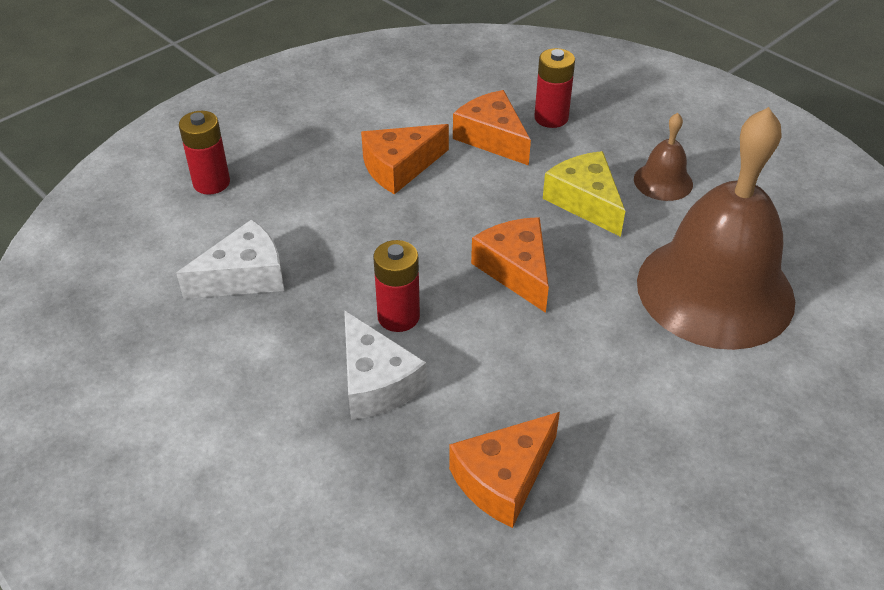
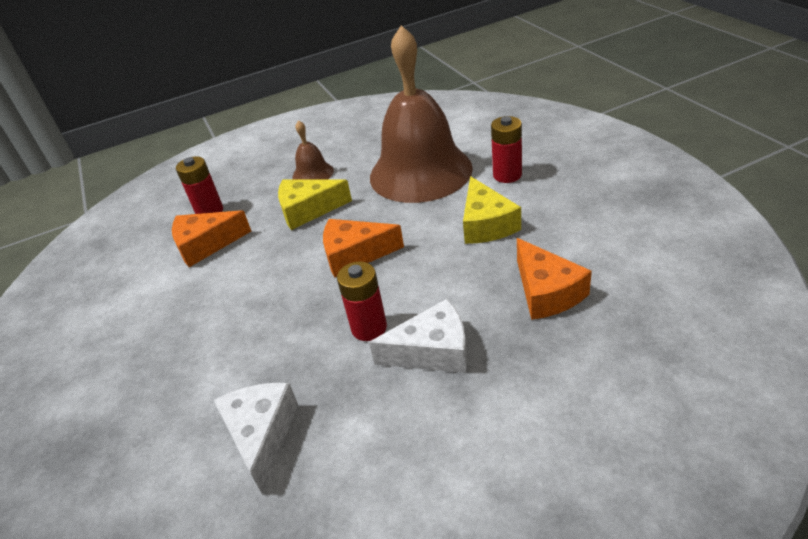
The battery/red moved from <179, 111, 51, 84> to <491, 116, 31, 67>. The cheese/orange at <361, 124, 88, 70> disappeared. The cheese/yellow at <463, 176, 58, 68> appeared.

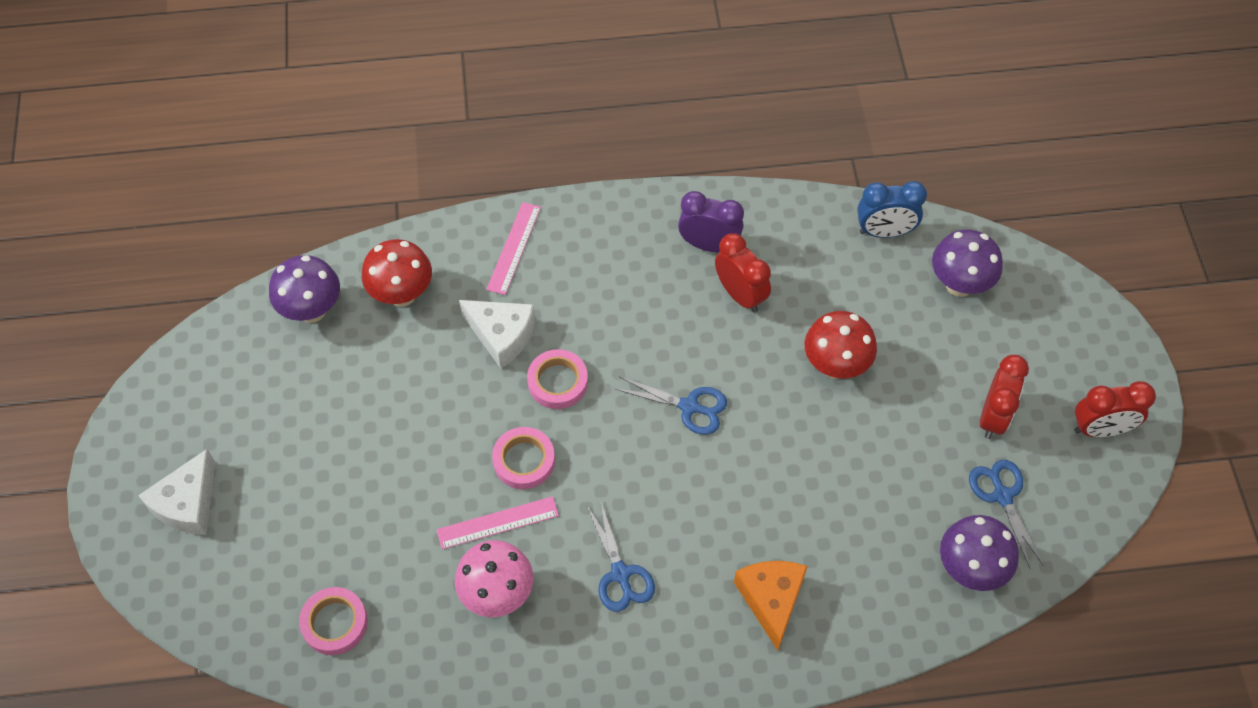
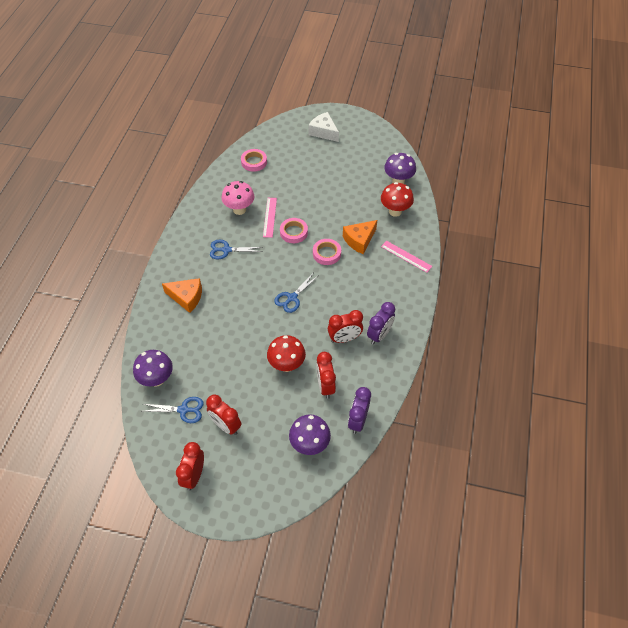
The clock/blue at <857, 181, 70, 57> became the clock/purple at <348, 387, 23, 47>. The cheese/white at <459, 300, 76, 68> became the cheese/orange at <343, 220, 34, 34>. The clock/red at <316, 352, 20, 47> appeared.

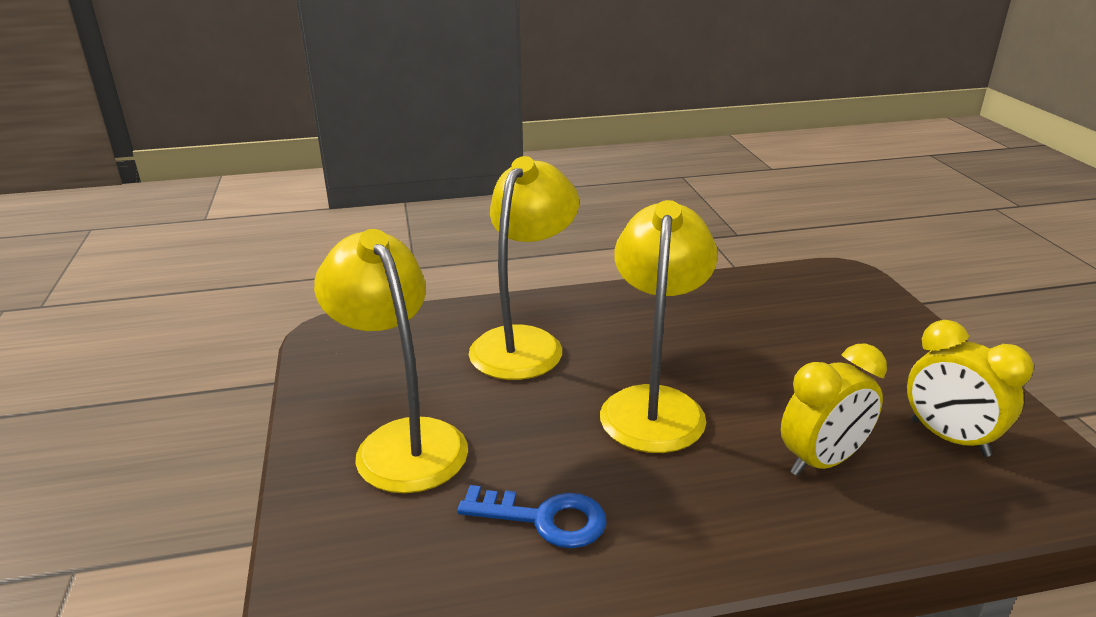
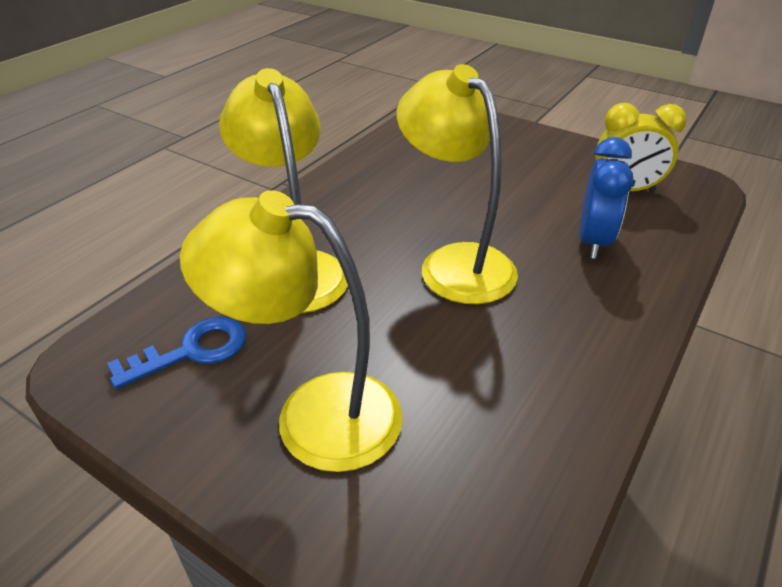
The clock/yellow at <781, 343, 106, 133> became the clock/blue at <579, 137, 54, 122>. The key/blue moved from <457, 485, 150, 63> to <107, 317, 139, 72>.

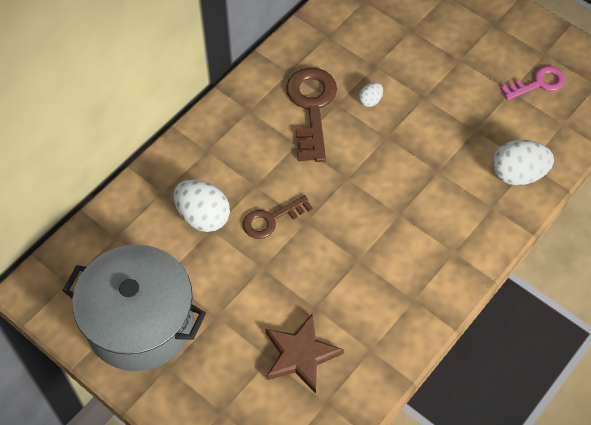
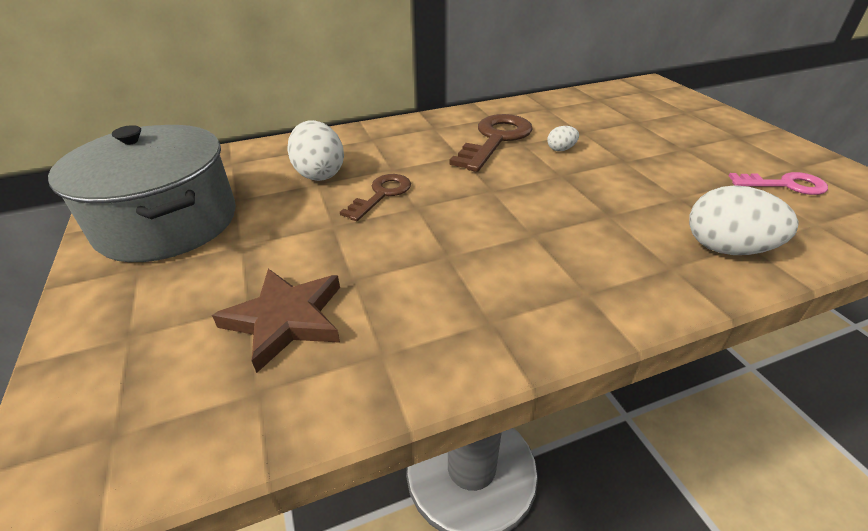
The key/brown at <243, 195, 70, 44> turned 120 degrees clockwise.

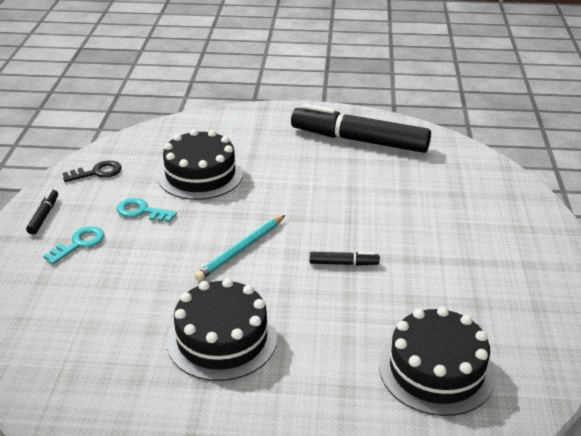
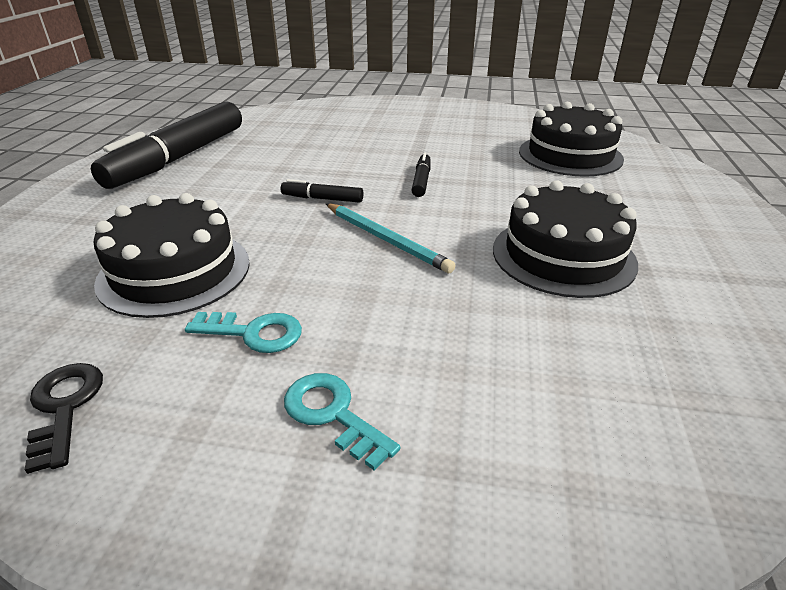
The marker/black moved from <26, 189, 32, 46> to <281, 179, 82, 24>. The key/turquoise at <117, 198, 60, 24> turned 105 degrees counterclockwise.

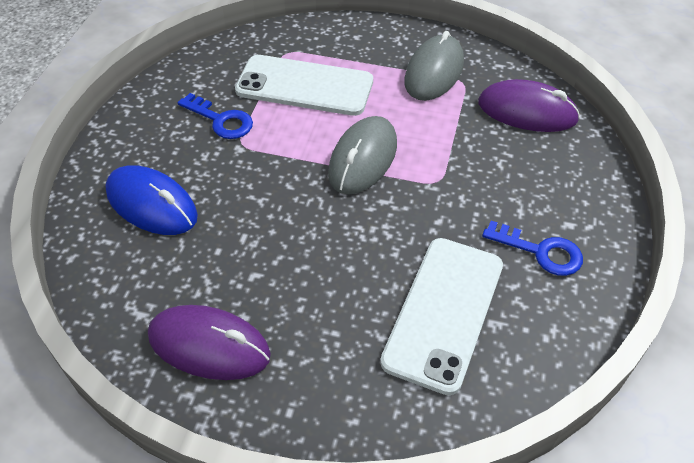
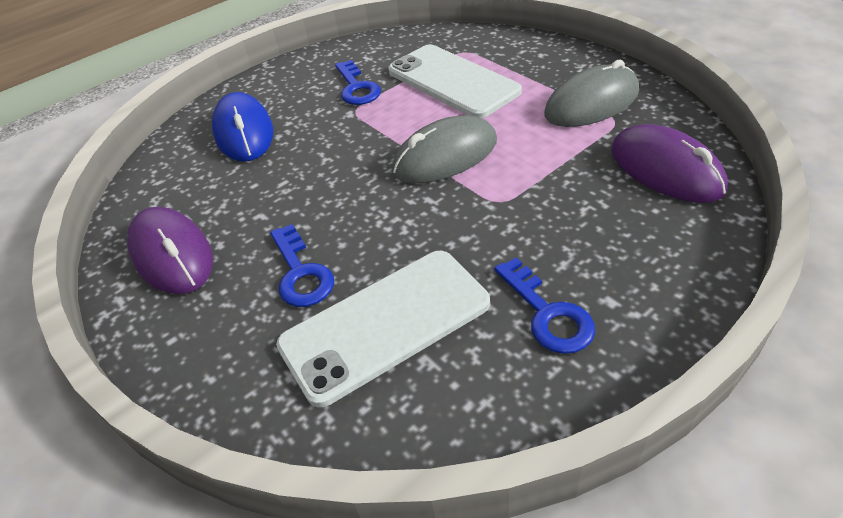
The key/blue at <270, 224, 64, 83> appeared.

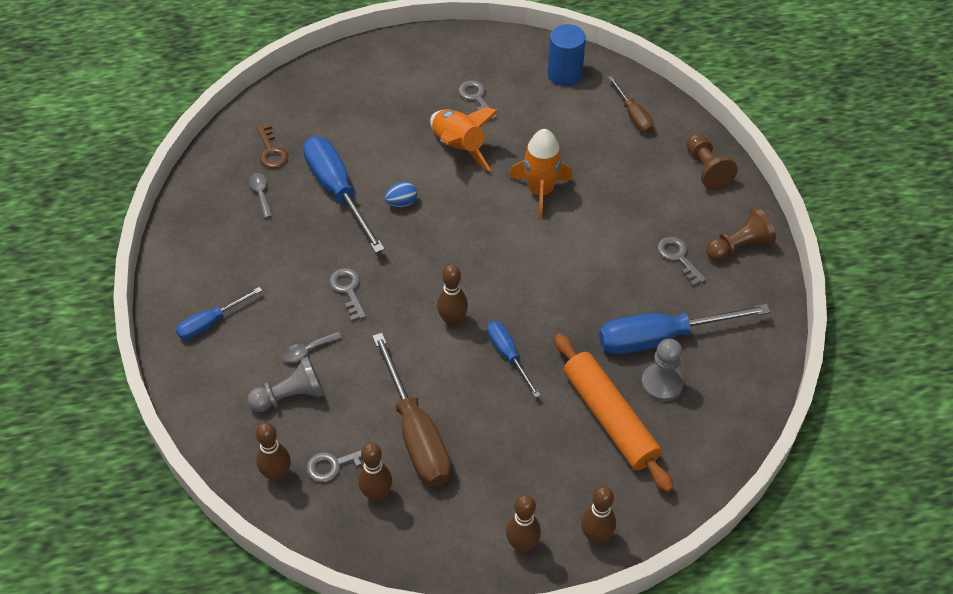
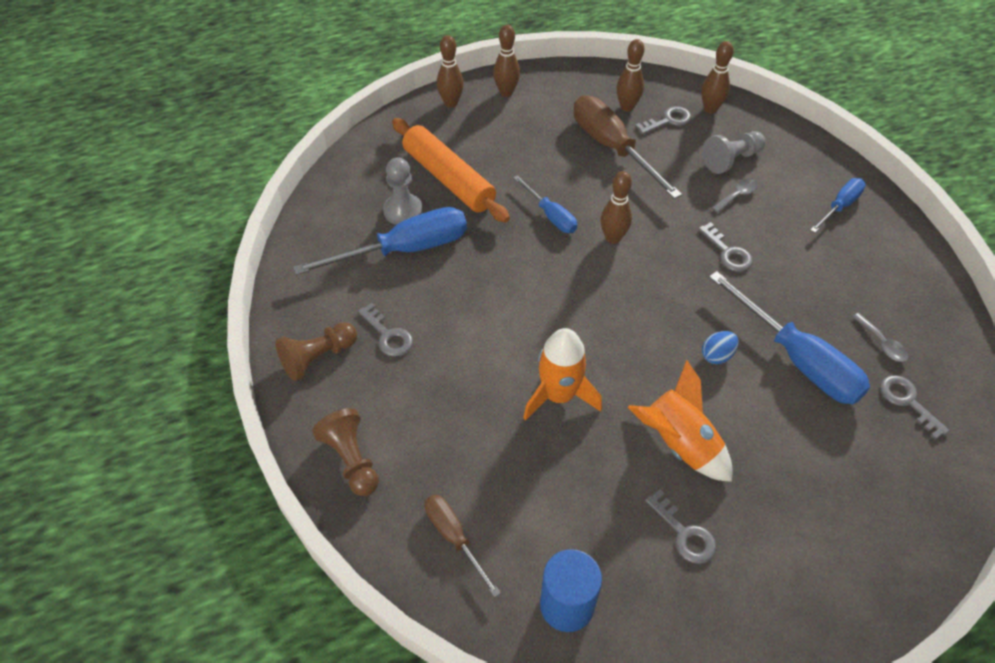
The key/brown at <257, 124, 31, 44> became the key/grey at <880, 375, 70, 64>.

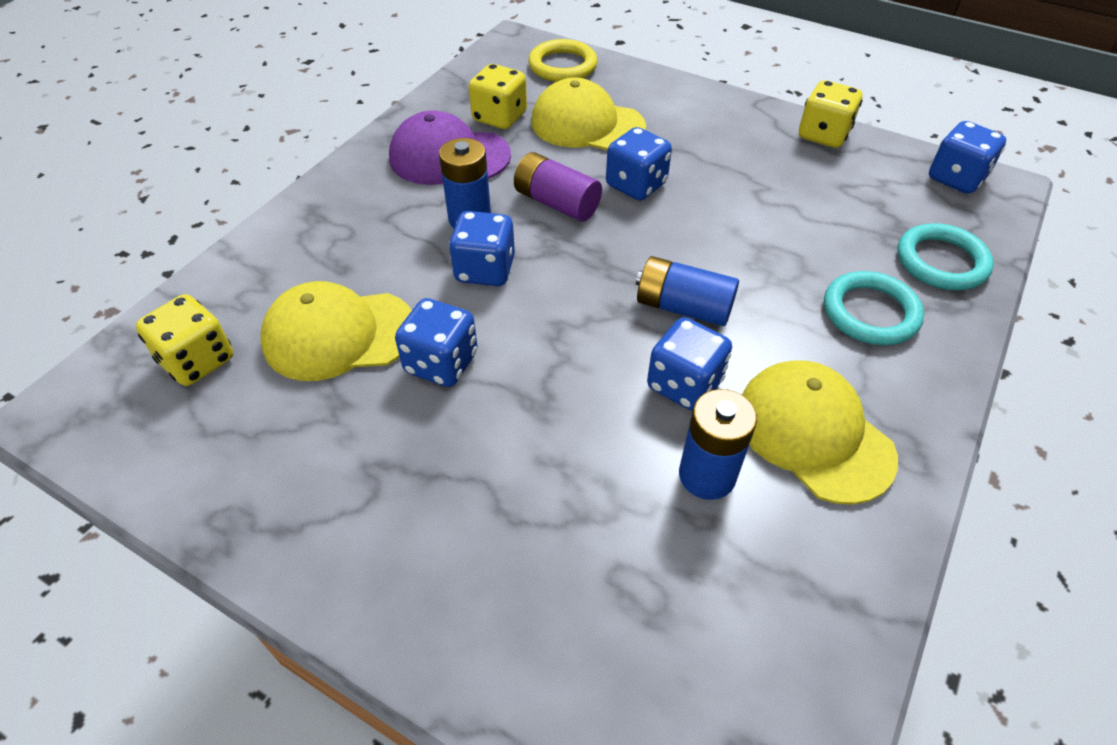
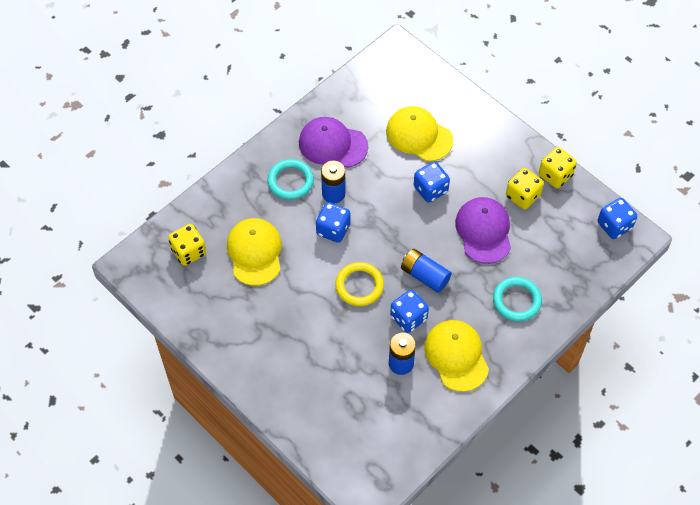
The ring/yellow moved from <528, 39, 70, 43> to <335, 262, 49, 44>. The dice/yellow moved from <469, 64, 58, 65> to <506, 168, 38, 41>. The battery/purple at <514, 152, 88, 70> disappeared. The ring/turquoise moved from <897, 223, 97, 67> to <267, 159, 47, 41>. The cap/yellow at <261, 281, 151, 100> turned 75 degrees clockwise. The dice/blue at <395, 298, 83, 89> disappeared. The cap/purple at <455, 197, 56, 67> appeared.

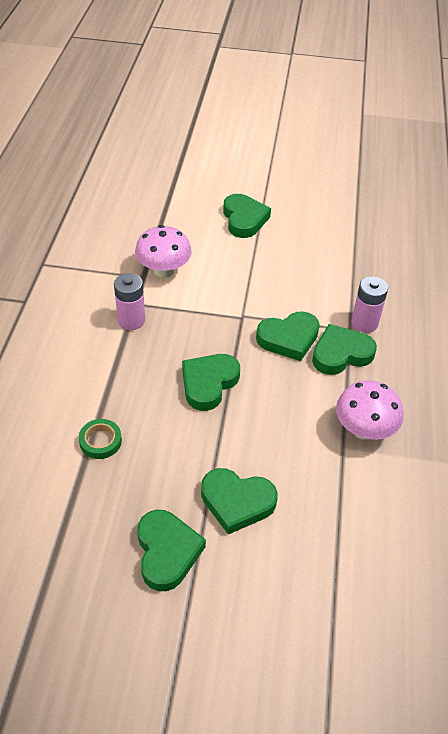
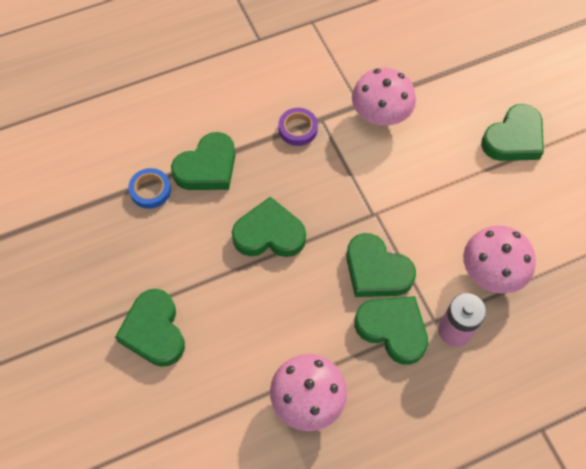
The battery/pink at <114, 273, 31, 57> was replaced by the tape/purple at <278, 108, 40, 38>. The tape/green at <79, 419, 43, 40> became the tape/blue at <128, 168, 43, 41>. The heart/green moved from <137, 510, 69, 81> to <171, 132, 64, 58>. The mushroom/pink at <463, 225, 73, 69> appeared.

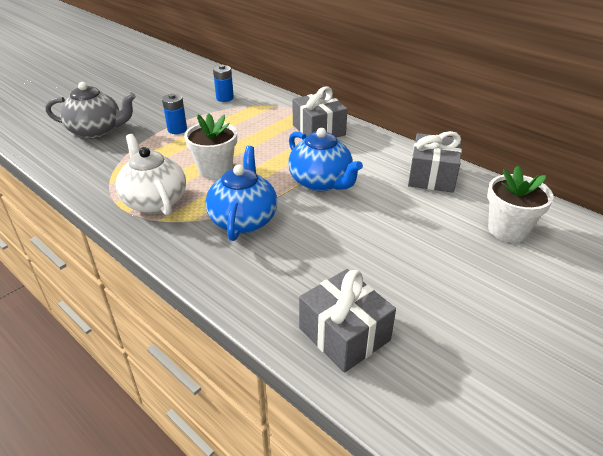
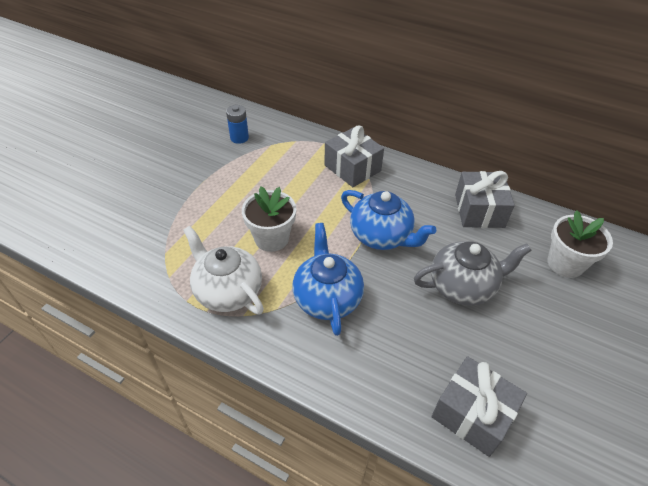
The teapot/grey moved from <45, 82, 91, 57> to <414, 241, 118, 65>. The battery/blue at <162, 94, 25, 40> disappeared.

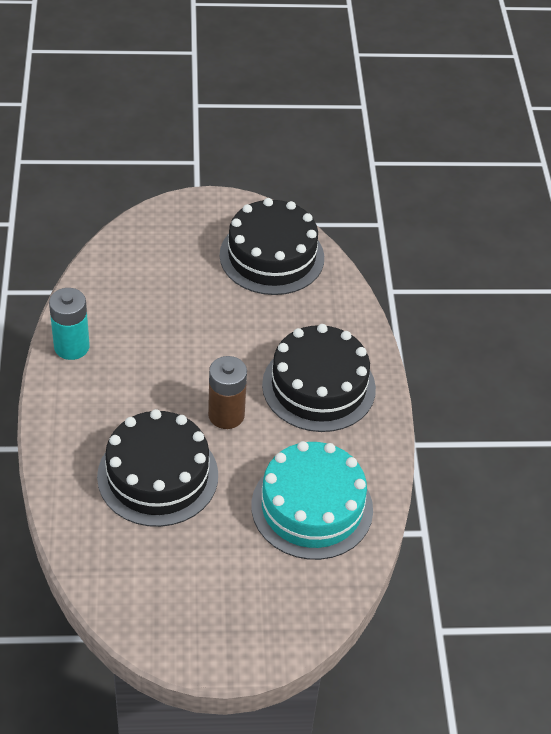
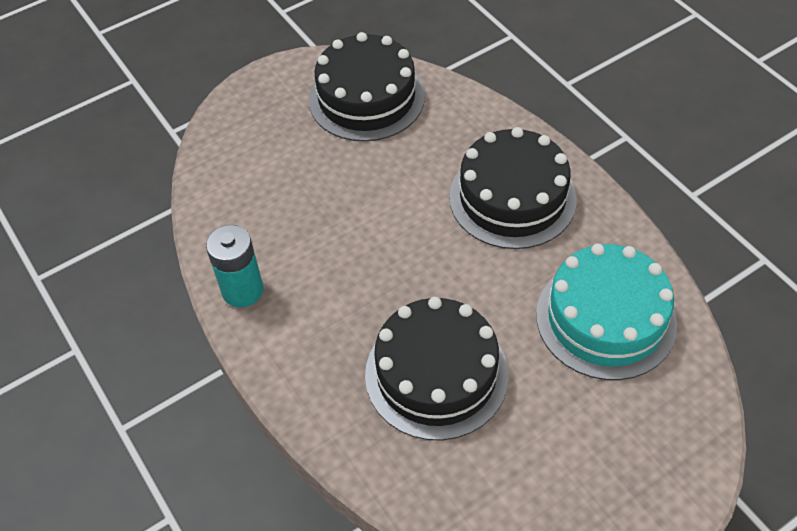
The battery/brown at <208, 356, 39, 73> disappeared.

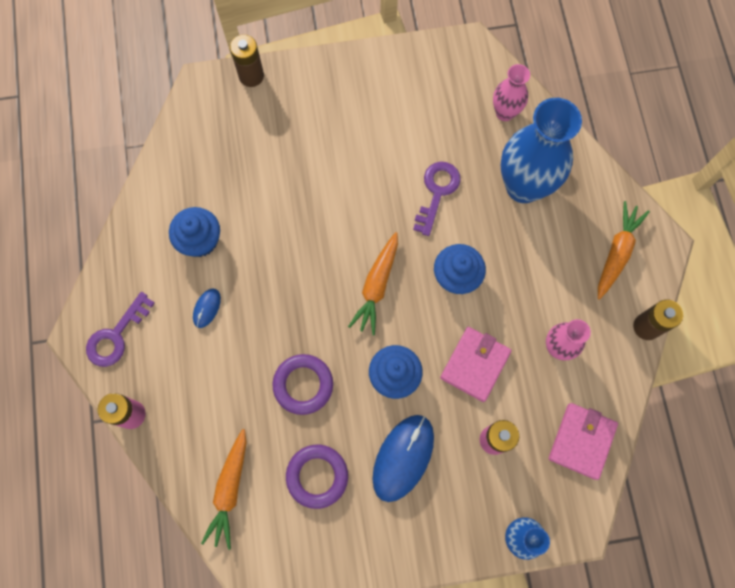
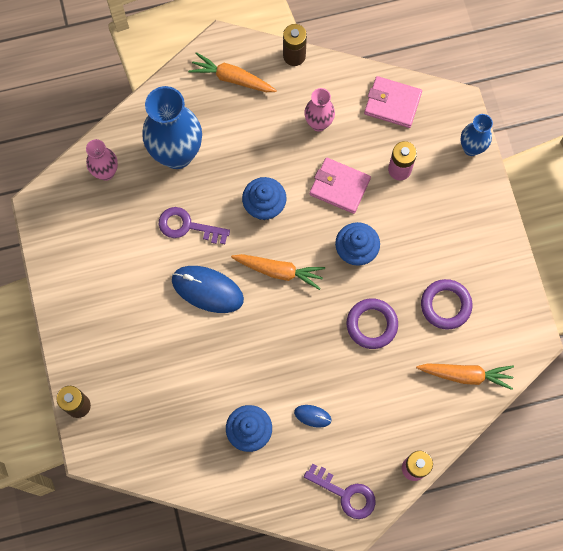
The mouse/blue moved from <373, 415, 61, 87> to <172, 266, 72, 47>.

